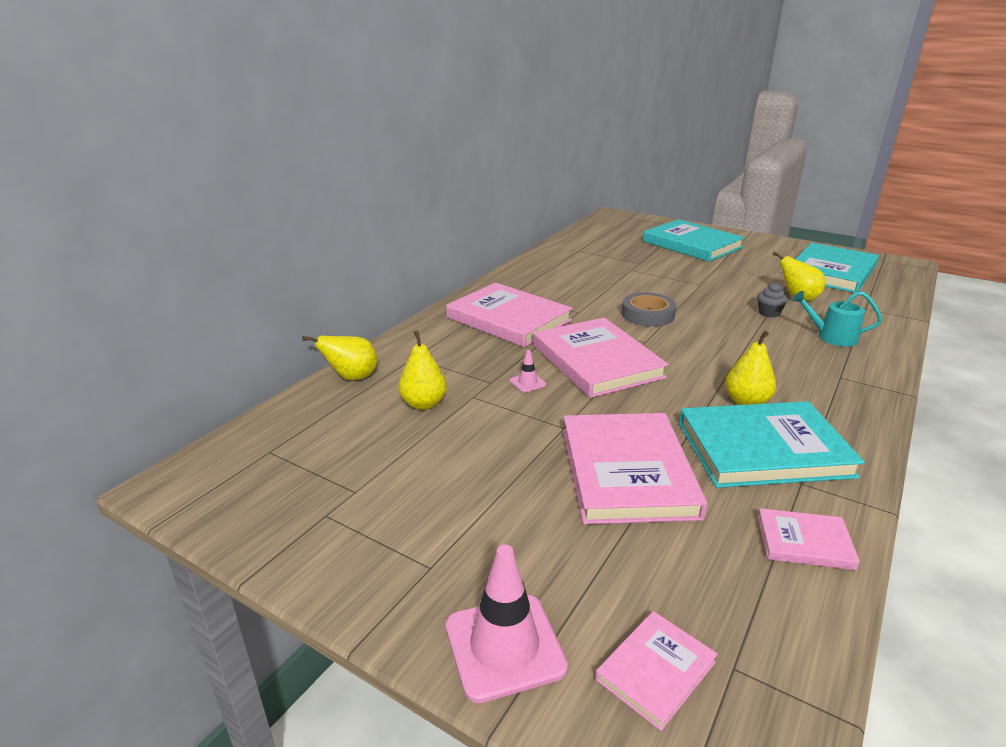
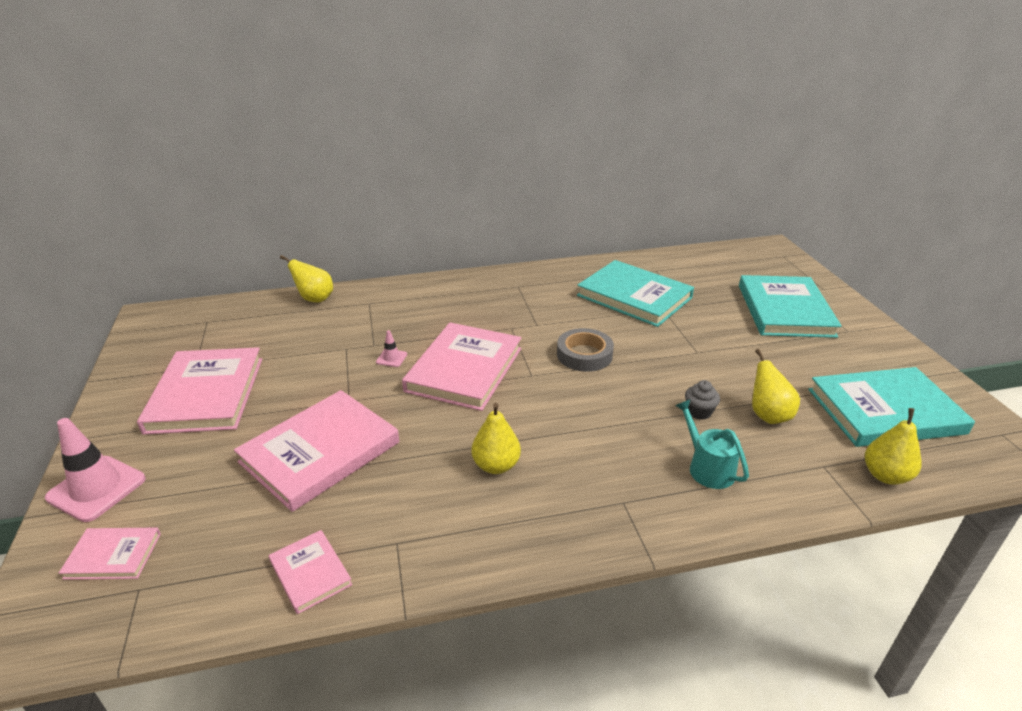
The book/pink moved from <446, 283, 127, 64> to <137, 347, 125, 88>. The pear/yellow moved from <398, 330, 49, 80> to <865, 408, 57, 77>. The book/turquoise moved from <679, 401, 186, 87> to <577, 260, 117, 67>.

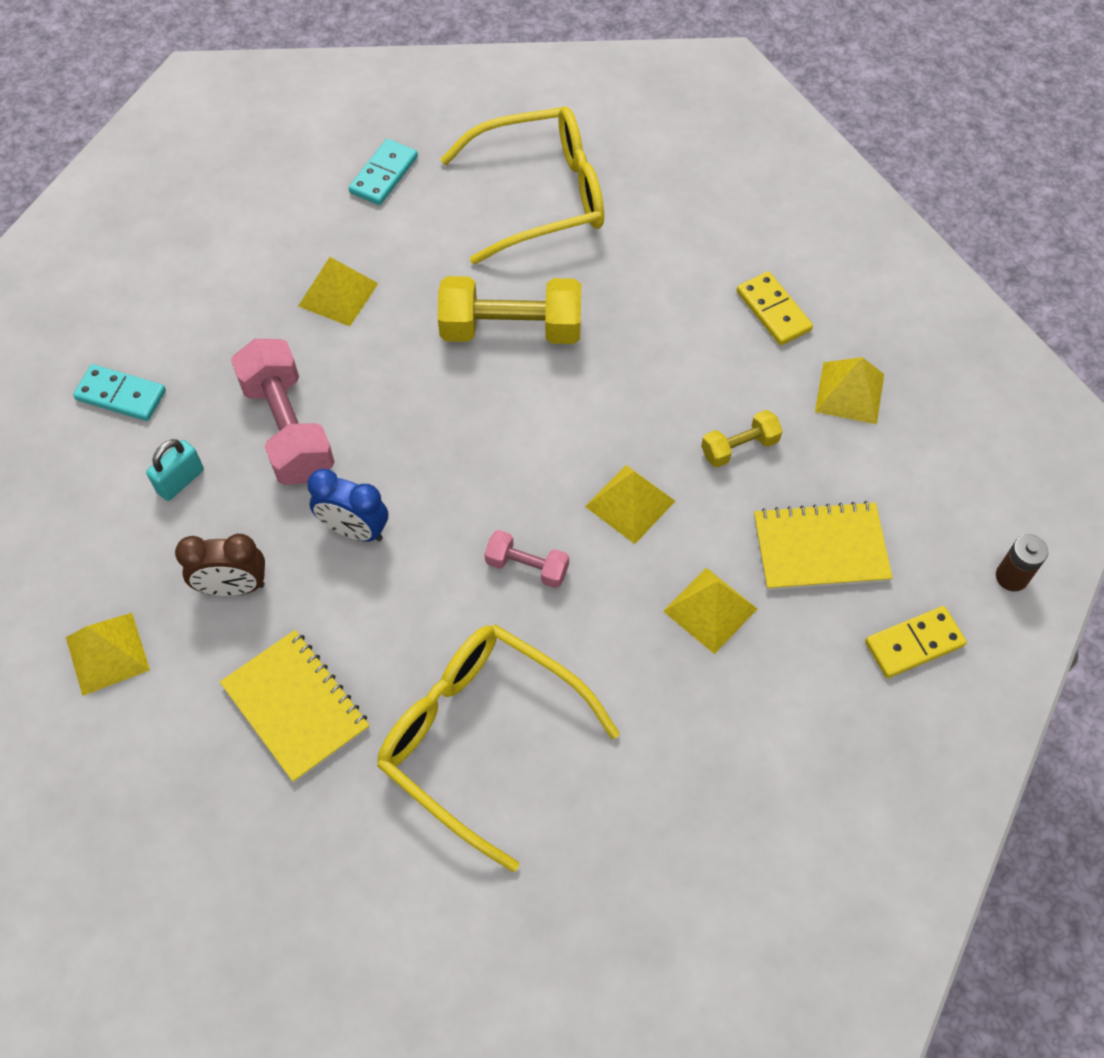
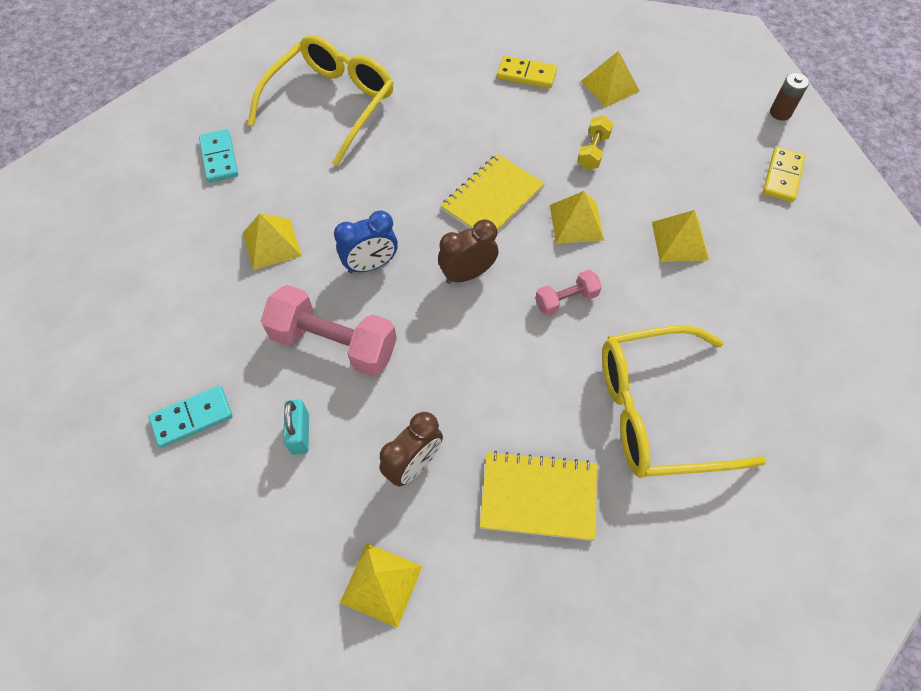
The dumbbell/yellow at <438, 276, 143, 68> disappeared. The clock/blue moved from <307, 469, 81, 73> to <334, 210, 64, 63>. The notebook/yellow moved from <754, 501, 139, 89> to <441, 154, 104, 78>. The clock/brown at <438, 219, 61, 65> appeared.

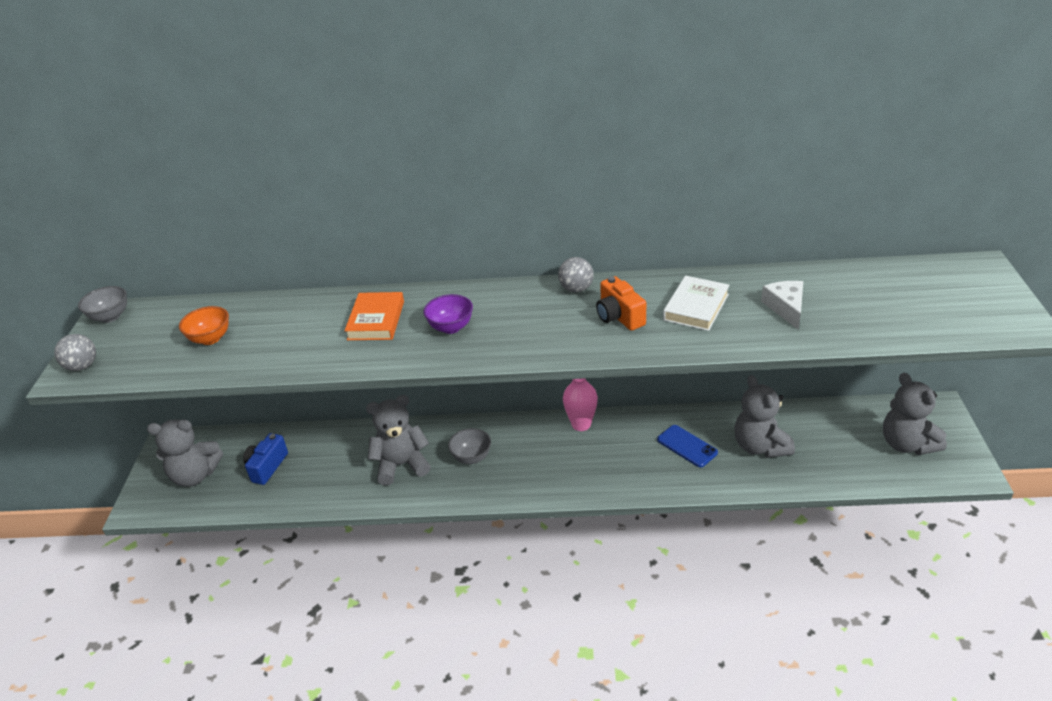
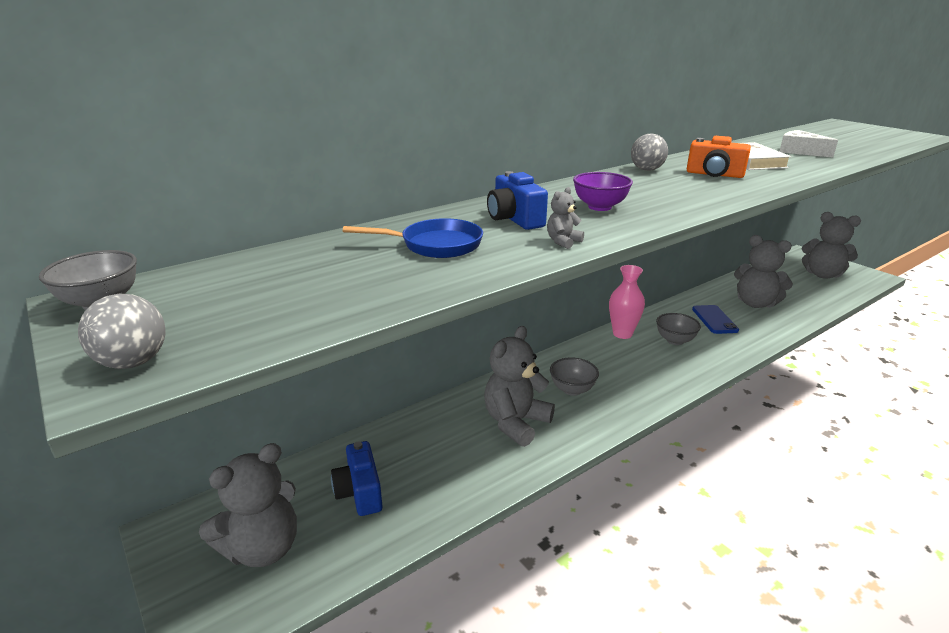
The book/orange at <344, 292, 60, 48> was replaced by the camera/blue at <487, 171, 61, 59>. The bowl/orange at <179, 306, 50, 39> disappeared. The phone/blue at <657, 425, 61, 42> turned 75 degrees clockwise. The teddy bear/grey at <547, 187, 37, 62> appeared. The pan/blue at <343, 218, 140, 40> appeared. The bowl/grey at <656, 313, 45, 32> appeared.

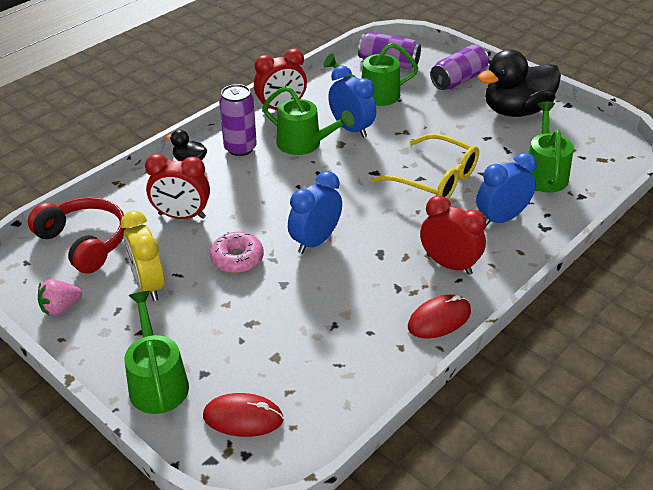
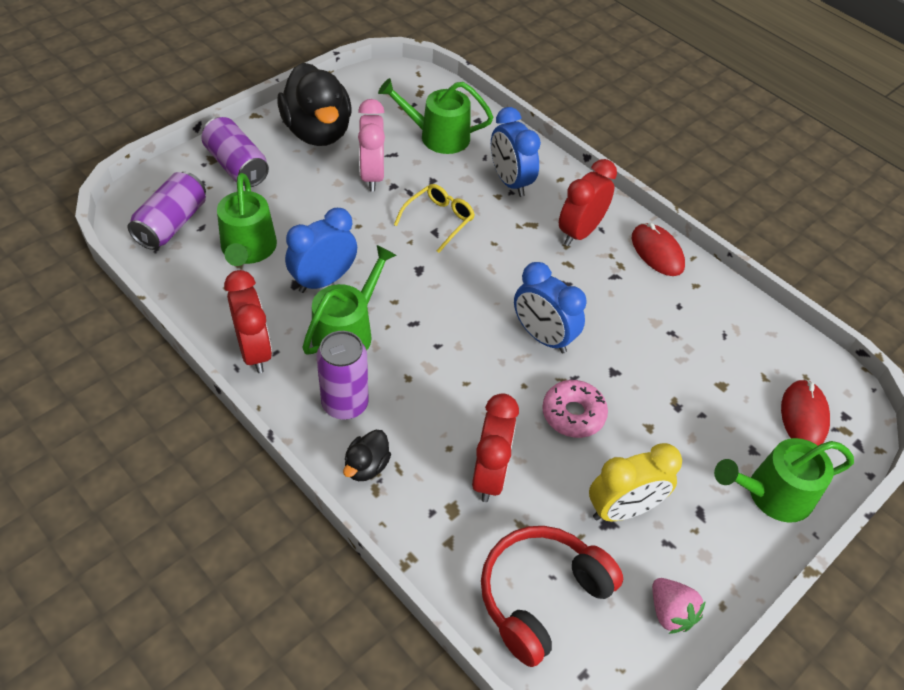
The glasses/yellow at <371, 134, 108, 65> changed to 0.62 times the size. The clock/pink at <358, 99, 27, 93> appeared.

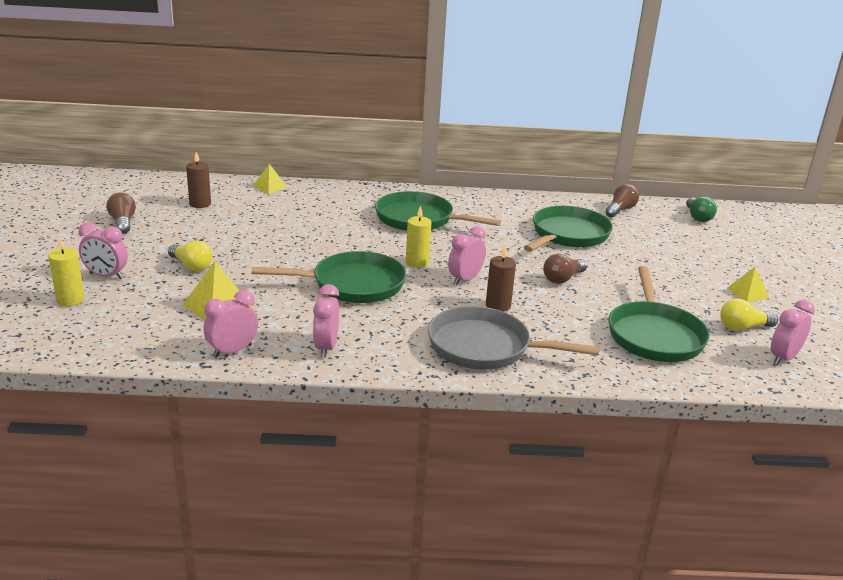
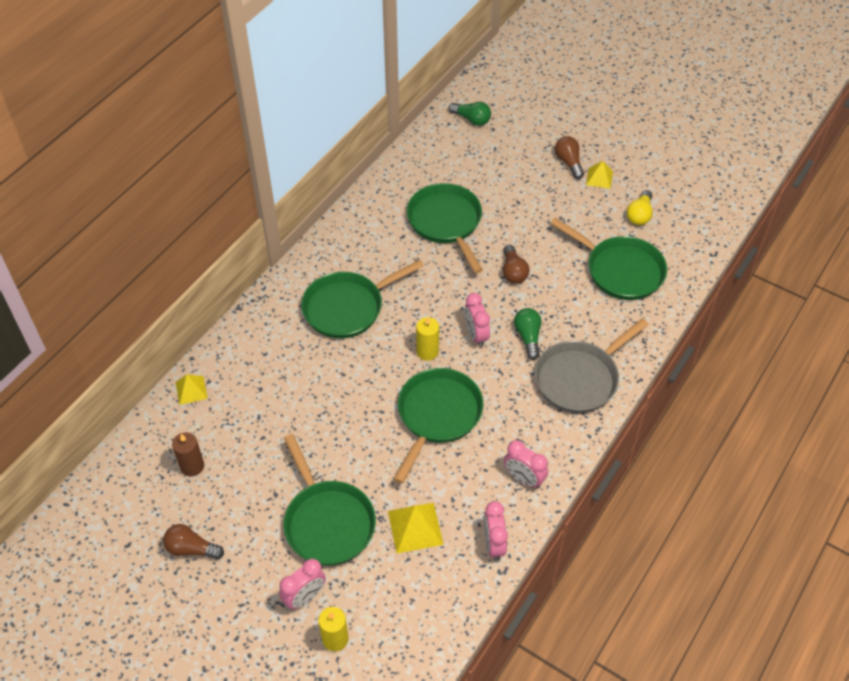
The light bulb/brown moved from <605, 184, 34, 34> to <555, 136, 29, 43>. The light bulb/yellow at <168, 241, 45, 30> was replaced by the pan/green at <284, 434, 92, 132>. The candle/brown at <486, 246, 30, 66> was replaced by the light bulb/green at <514, 308, 28, 51>. The clock/pink at <771, 300, 44, 65> disappeared.

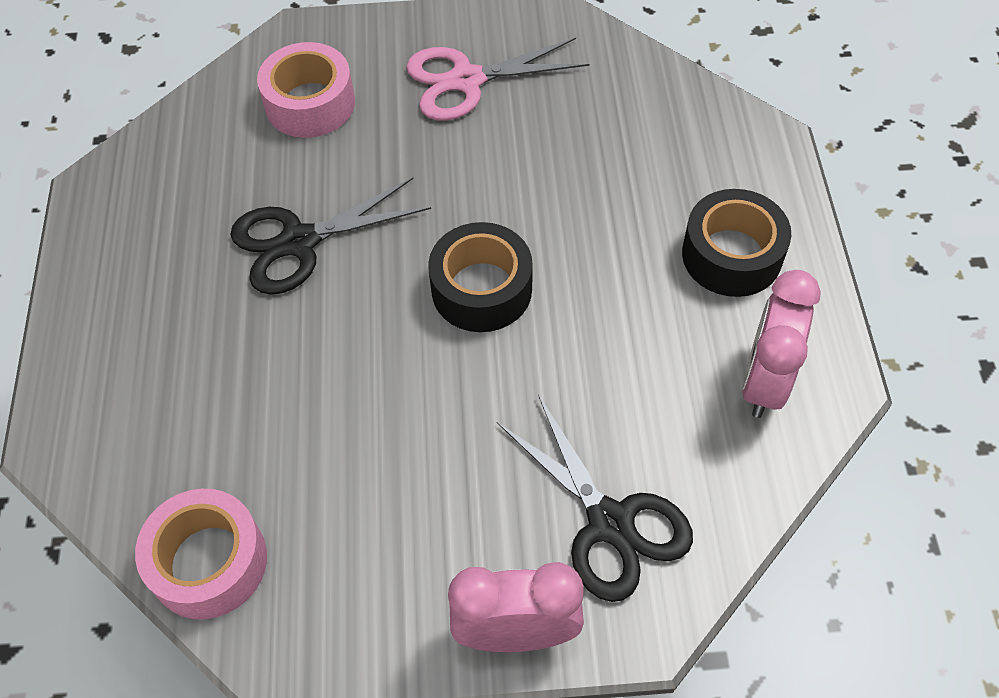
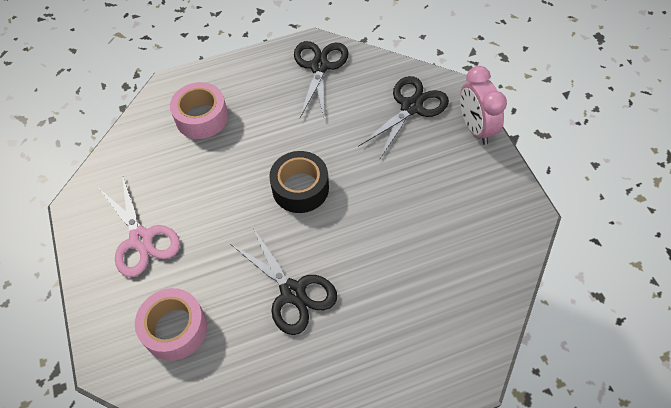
The tape/black at <682, 189, 109, 108> disappeared. The clock/pink at <742, 270, 79, 148> was replaced by the scissors/black at <294, 41, 55, 79>. The tape/pink moved from <135, 489, 132, 130> to <170, 82, 58, 57>.

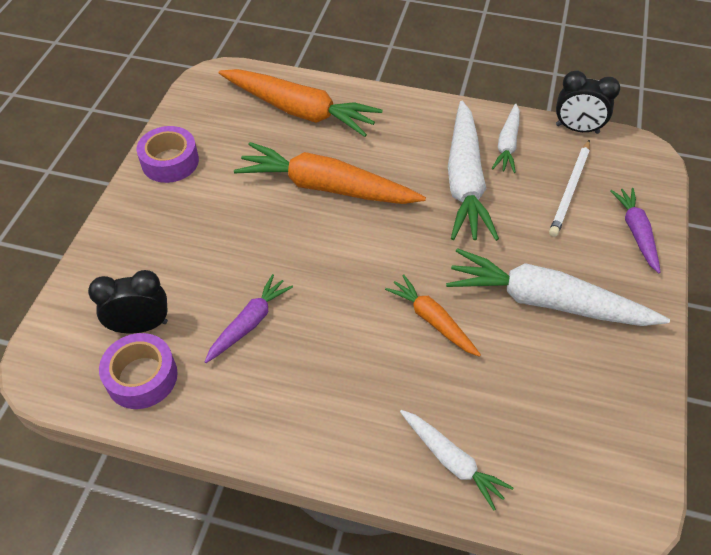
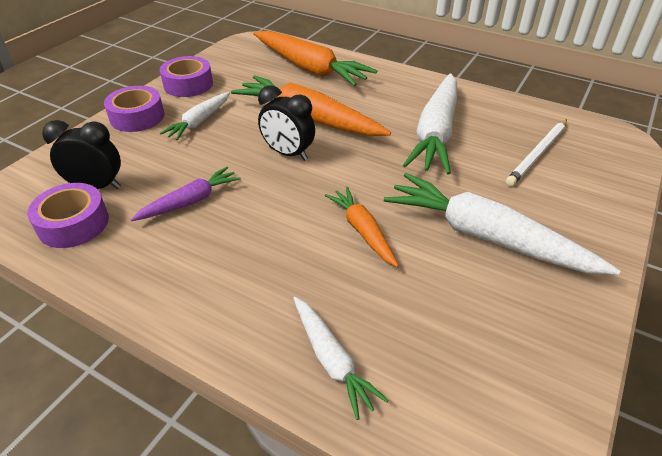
The clock/black moved from <556, 71, 64, 63> to <258, 85, 57, 76>. The carrot/white moved from <492, 104, 28, 69> to <160, 92, 70, 48>. The carrot/purple at <610, 188, 51, 85> disappeared. The tape/purple at <104, 86, 61, 46> appeared.

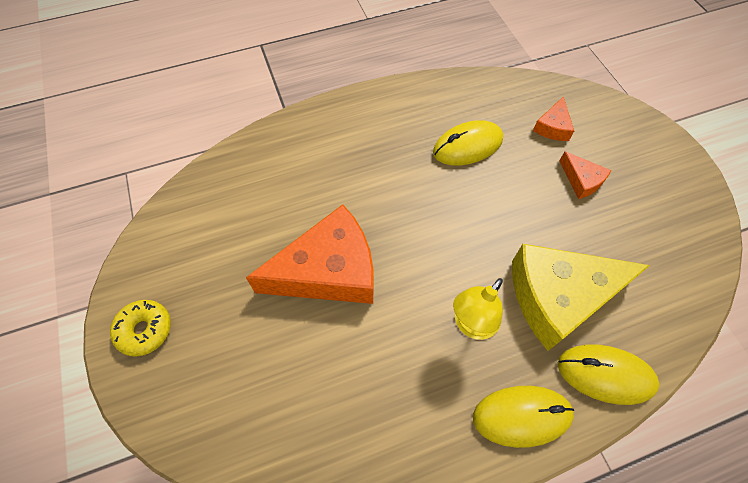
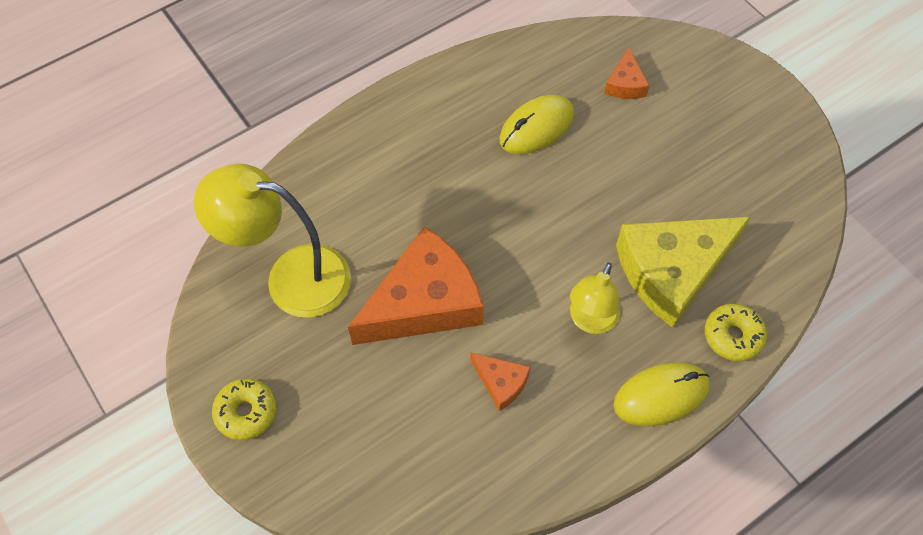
The cheese/orange moved from <559, 151, 53, 48> to <470, 352, 61, 59>. The mouse/yellow at <558, 344, 102, 61> was replaced by the donut/yellow at <705, 304, 62, 57>. The lamp/yellow at <194, 163, 157, 155> appeared.

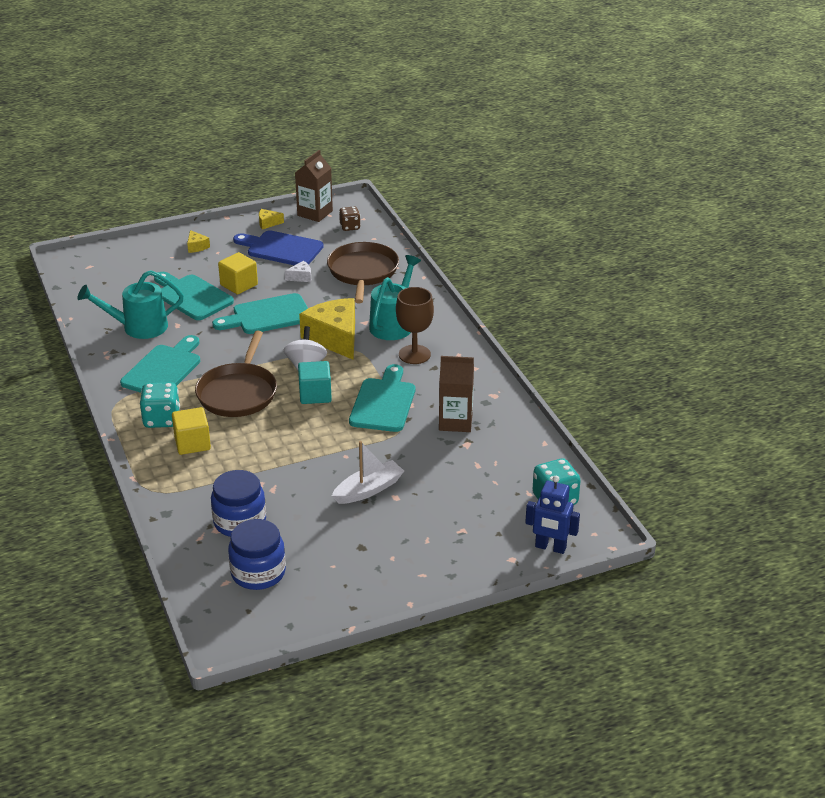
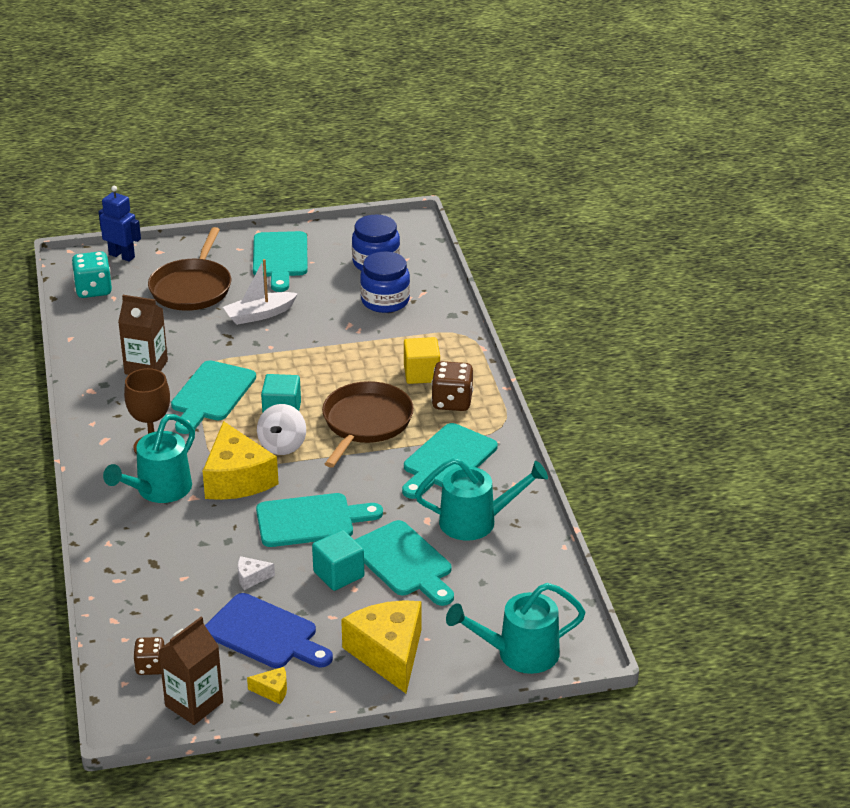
The cheese/yellow at <187, 230, 23, 23> changed to 2.38 times the size. The pan/brown moved from <327, 242, 72, 61> to <148, 227, 83, 84>. The cube/yellow at <218, 252, 40, 43> became the cube/turquoise at <312, 530, 52, 61>. The dice/turquoise at <140, 382, 40, 46> became the dice/brown at <431, 361, 42, 50>. The cutting board/turquoise at <253, 231, 55, 61> appeared. The watering can/turquoise at <446, 583, 140, 91> appeared.

